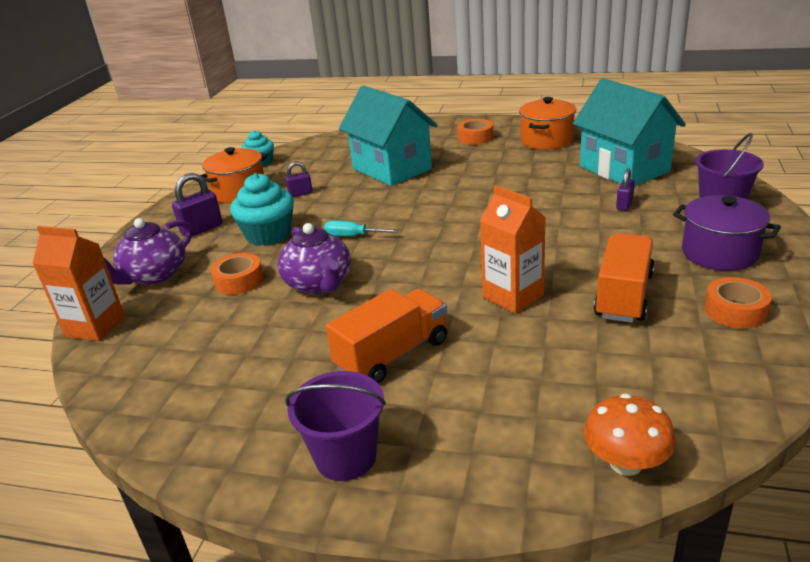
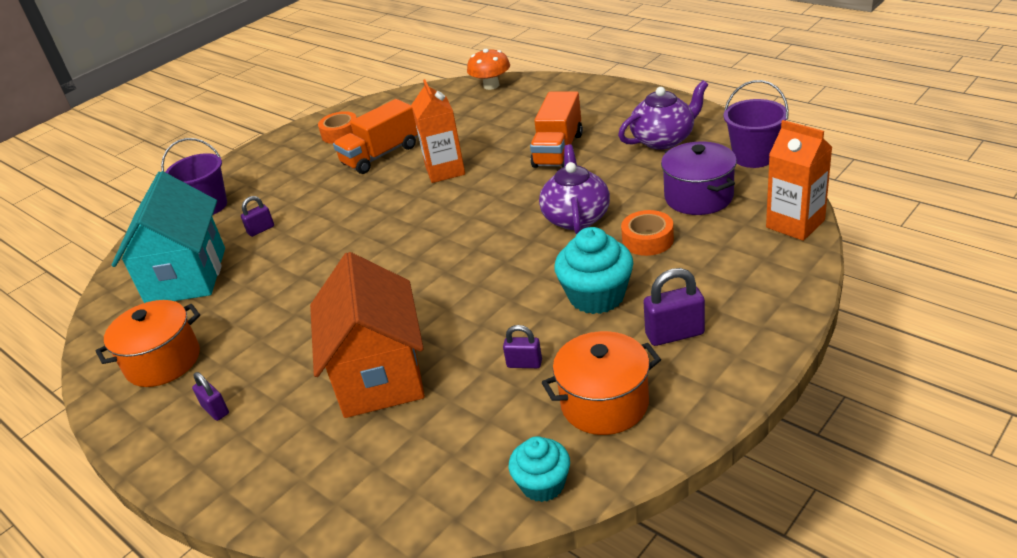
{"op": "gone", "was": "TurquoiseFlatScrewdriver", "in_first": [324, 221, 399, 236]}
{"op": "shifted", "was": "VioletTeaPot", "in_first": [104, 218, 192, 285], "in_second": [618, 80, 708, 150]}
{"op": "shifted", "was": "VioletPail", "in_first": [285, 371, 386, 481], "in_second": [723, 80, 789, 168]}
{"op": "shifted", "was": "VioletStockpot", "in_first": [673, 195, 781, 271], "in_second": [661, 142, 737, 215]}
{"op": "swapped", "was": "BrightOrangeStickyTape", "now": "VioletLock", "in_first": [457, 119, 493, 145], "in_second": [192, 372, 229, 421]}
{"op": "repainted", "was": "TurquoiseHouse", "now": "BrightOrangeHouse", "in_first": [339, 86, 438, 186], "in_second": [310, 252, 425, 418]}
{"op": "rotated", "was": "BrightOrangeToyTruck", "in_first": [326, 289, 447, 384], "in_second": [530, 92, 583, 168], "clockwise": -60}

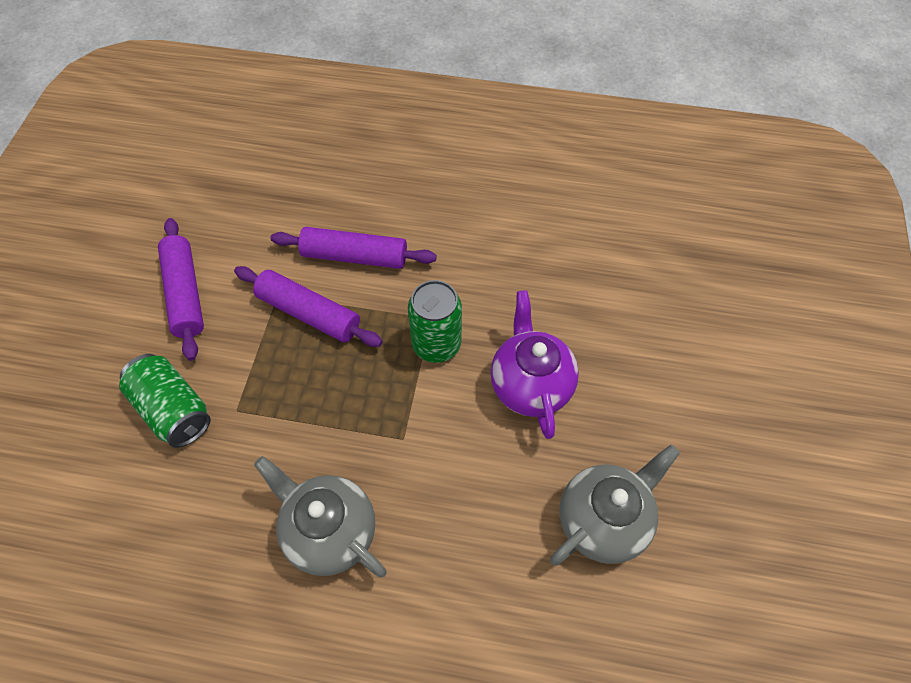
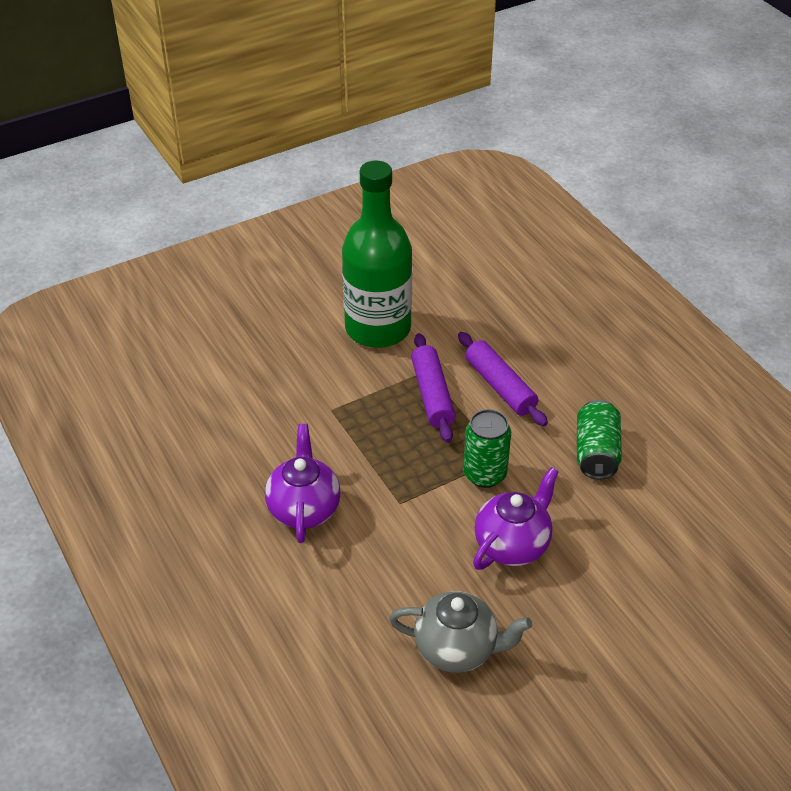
{"op": "shifted", "was": "GreenCan", "in_first": [119, 354, 211, 448], "in_second": [577, 400, 622, 479]}
{"op": "swapped", "was": "VioletRollingPin", "now": "GreenFlask", "in_first": [158, 218, 204, 361], "in_second": [342, 160, 412, 348]}
{"op": "repainted", "was": "GreyTeaPot", "now": "VioletTeaPot", "in_first": [254, 456, 387, 577], "in_second": [265, 424, 341, 543]}

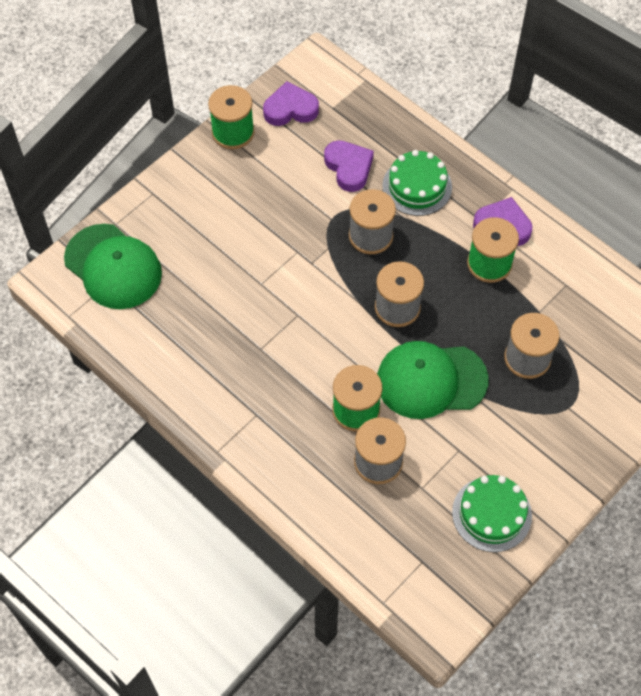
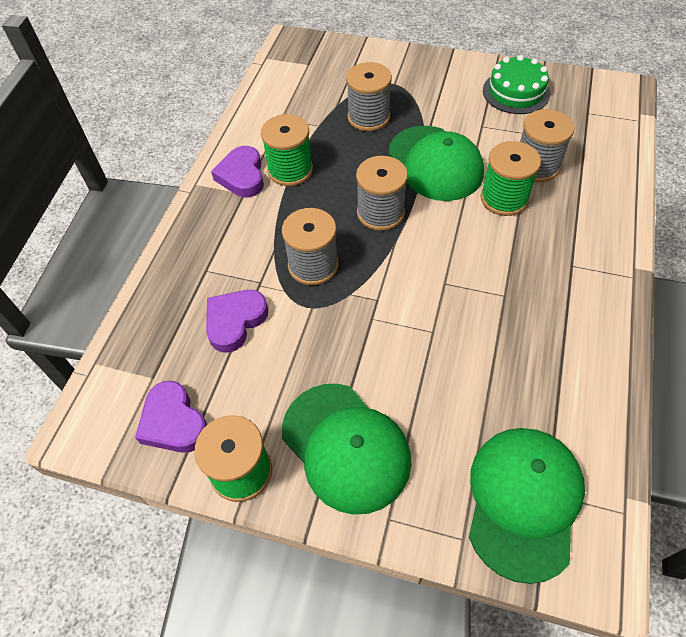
{"op": "gone", "was": "GreenLayerCake", "in_first": [382, 150, 452, 216]}
{"op": "new", "now": "GreenCap", "in_second": [282, 384, 411, 515]}

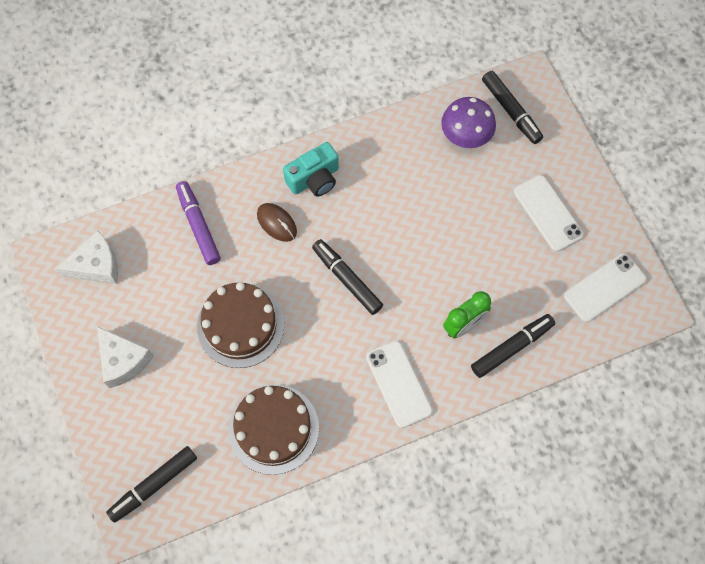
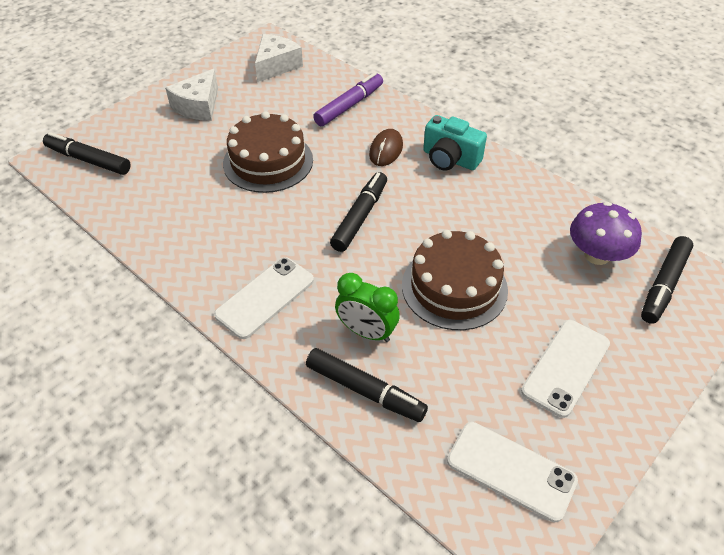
{"op": "shifted", "was": "RussetLayerCake", "in_first": [229, 385, 319, 475], "in_second": [402, 230, 508, 330]}
{"op": "rotated", "was": "PureWhitePieceOfCheese", "in_first": [55, 230, 118, 284], "in_second": [255, 34, 303, 82], "clockwise": -105}

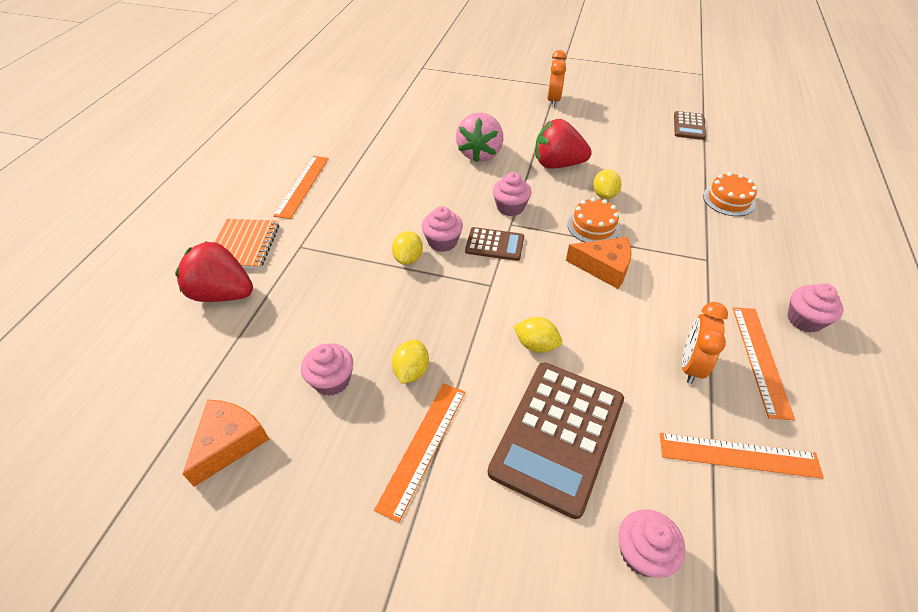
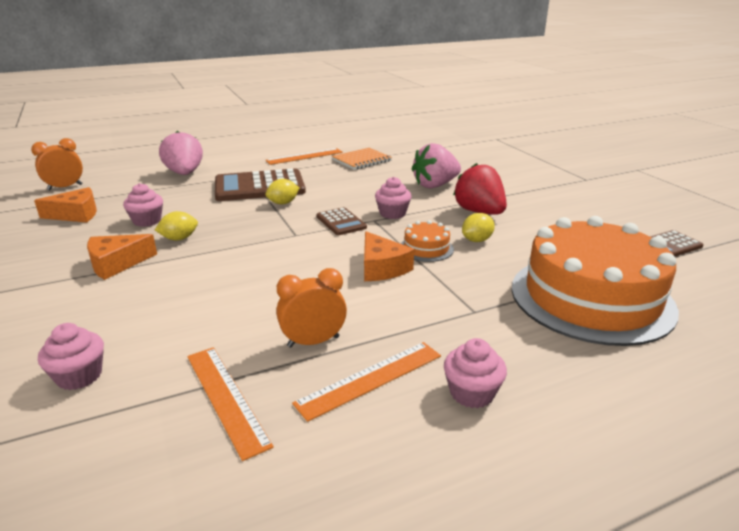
{"op": "gone", "was": "PinkFairyCake", "in_first": [422, 206, 463, 252]}
{"op": "gone", "was": "GoldenLemon", "in_first": [513, 317, 562, 353]}
{"op": "shifted", "was": "BrightOrangeNotebook", "in_first": [215, 219, 279, 269], "in_second": [332, 148, 392, 170]}
{"op": "shifted", "was": "RussetCalculator", "in_first": [488, 363, 624, 519], "in_second": [215, 168, 306, 201]}
{"op": "shifted", "was": "BrightOrangeBedsideClock", "in_first": [547, 50, 567, 107], "in_second": [31, 138, 83, 190]}
{"op": "swapped", "was": "BrightOrangeMeasuringStick", "now": "BrightOrangePieceOfCheese", "in_first": [374, 383, 465, 522], "in_second": [87, 234, 157, 280]}
{"op": "repainted", "was": "ScarletStrawberry", "now": "PinkStrawberry", "in_first": [175, 241, 253, 302], "in_second": [159, 131, 203, 175]}
{"op": "scaled", "was": "BrightOrangeLayerCake", "in_first": [703, 172, 757, 216], "in_second": [512, 216, 679, 346], "ratio": 2.47}

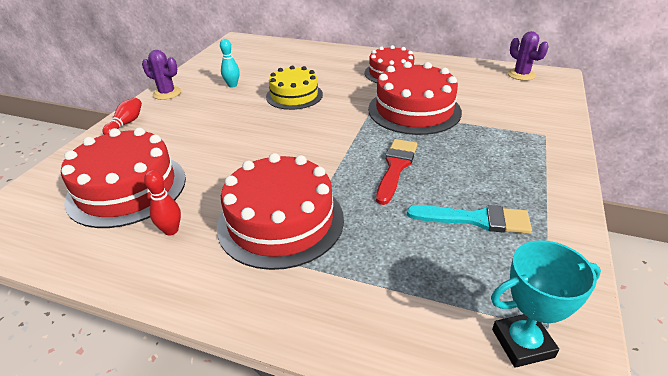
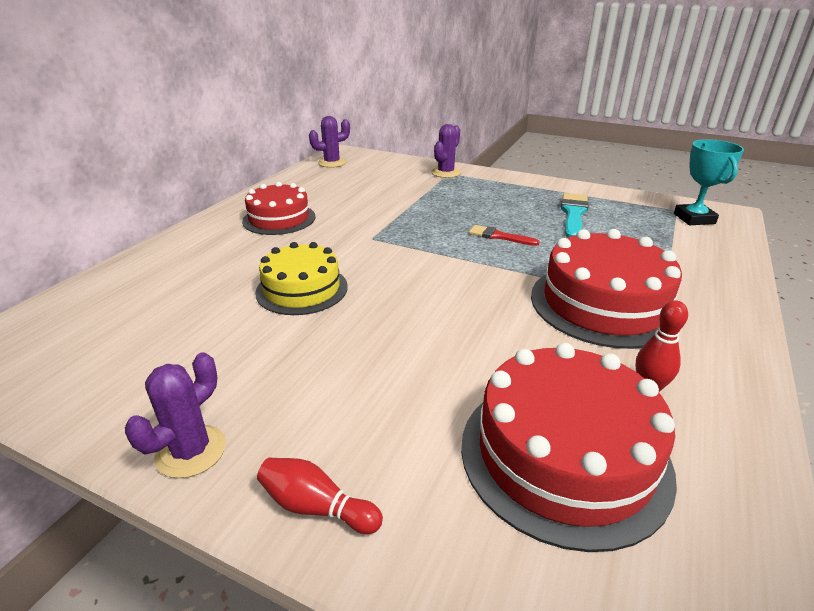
{"op": "gone", "was": "TurquoiseTenpin", "in_first": [220, 39, 240, 88]}
{"op": "gone", "was": "ScarletLayerCake", "in_first": [368, 61, 462, 135]}
{"op": "new", "now": "VioletCactus", "in_second": [431, 124, 461, 178]}
{"op": "scaled", "was": "ScarletBrush", "in_first": [376, 139, 417, 205], "in_second": [469, 225, 540, 246], "ratio": 0.64}

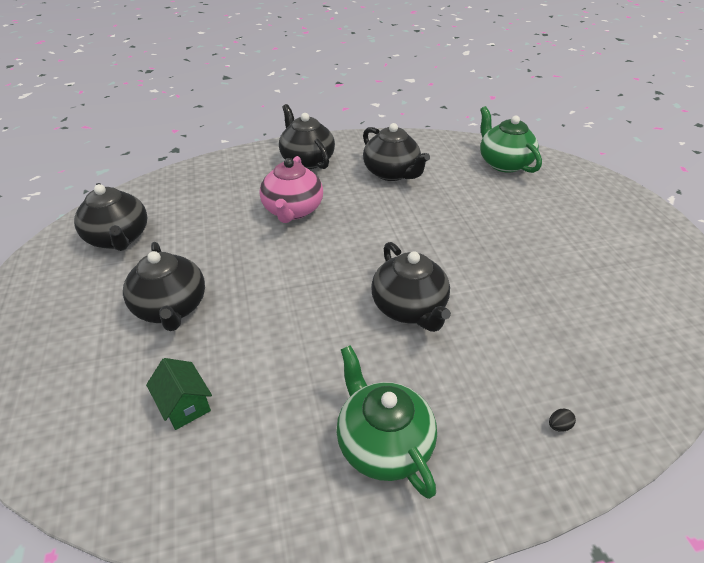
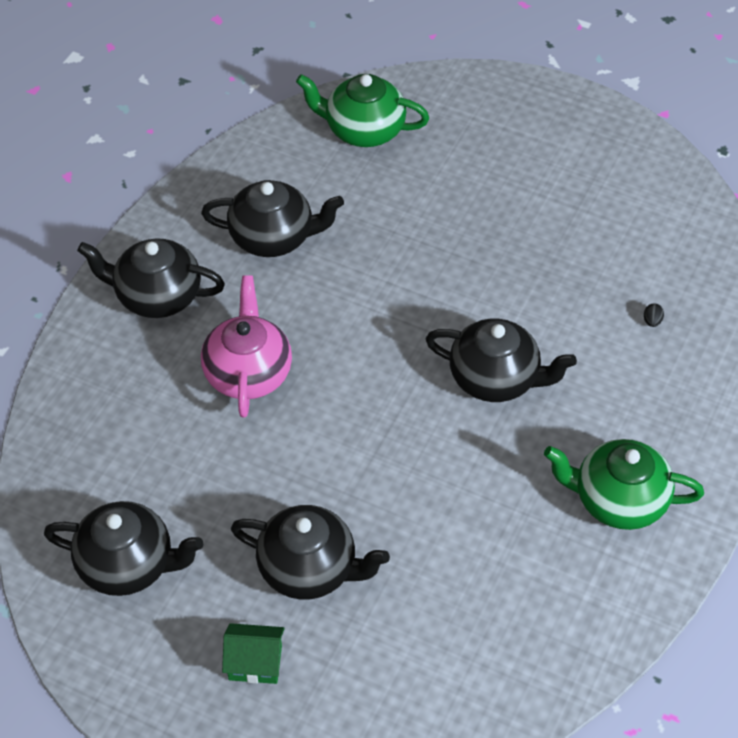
{"op": "shifted", "was": "GreenHouse", "in_first": [146, 358, 212, 430], "in_second": [222, 623, 285, 684]}
{"op": "shifted", "was": "BlackToyEgg", "in_first": [549, 408, 576, 432], "in_second": [644, 303, 664, 327]}
{"op": "rotated", "was": "PinkTeaPot", "in_first": [259, 156, 323, 223], "in_second": [201, 275, 292, 418], "clockwise": -135}

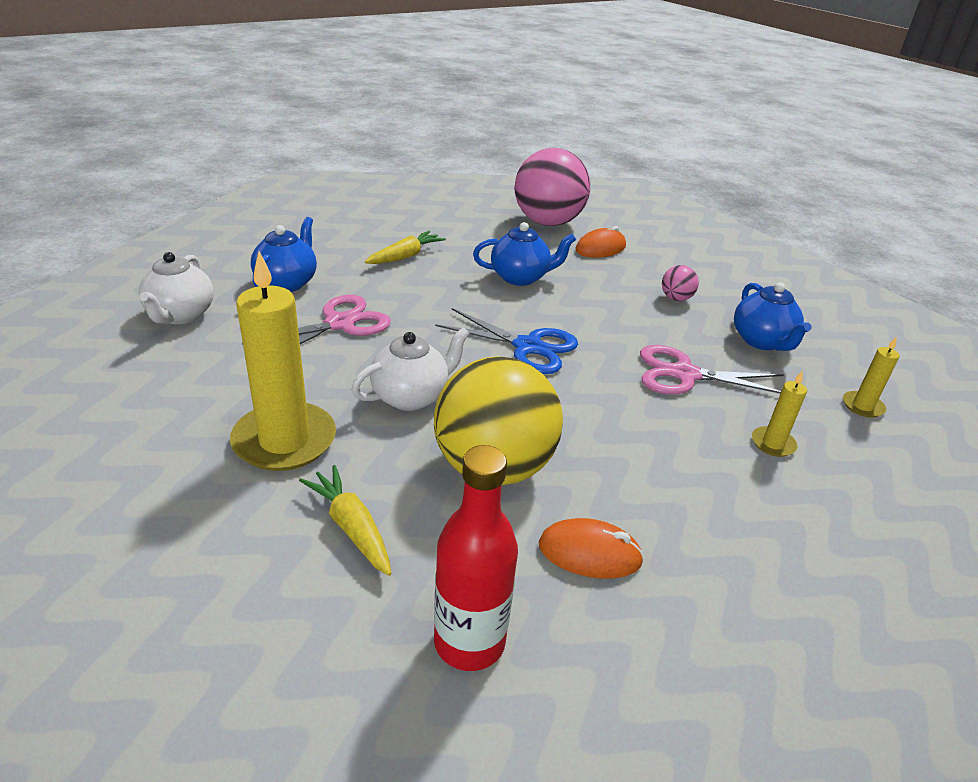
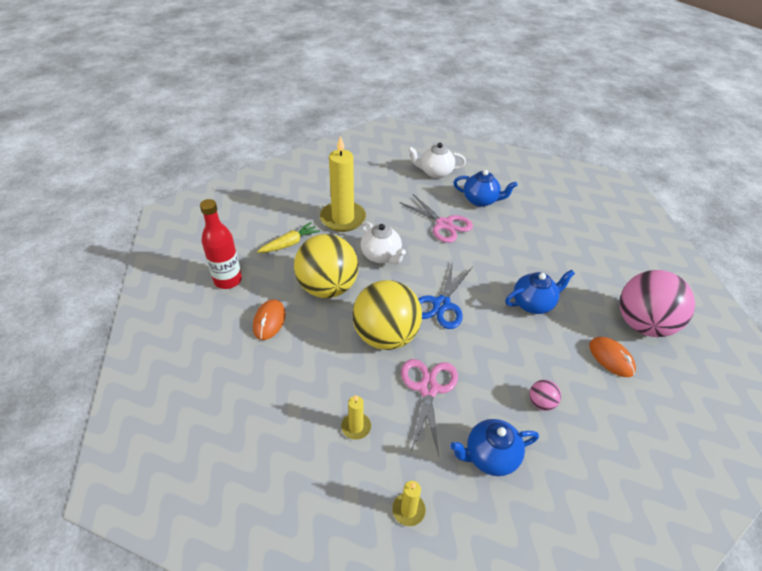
{"op": "gone", "was": "GoldenRootVegetable", "in_first": [365, 231, 446, 264]}
{"op": "new", "now": "GoldenBall", "in_second": [352, 280, 422, 350]}
{"op": "rotated", "was": "RoyalBlueTeaPot", "in_first": [473, 222, 576, 286], "in_second": [505, 269, 575, 314], "clockwise": -105}

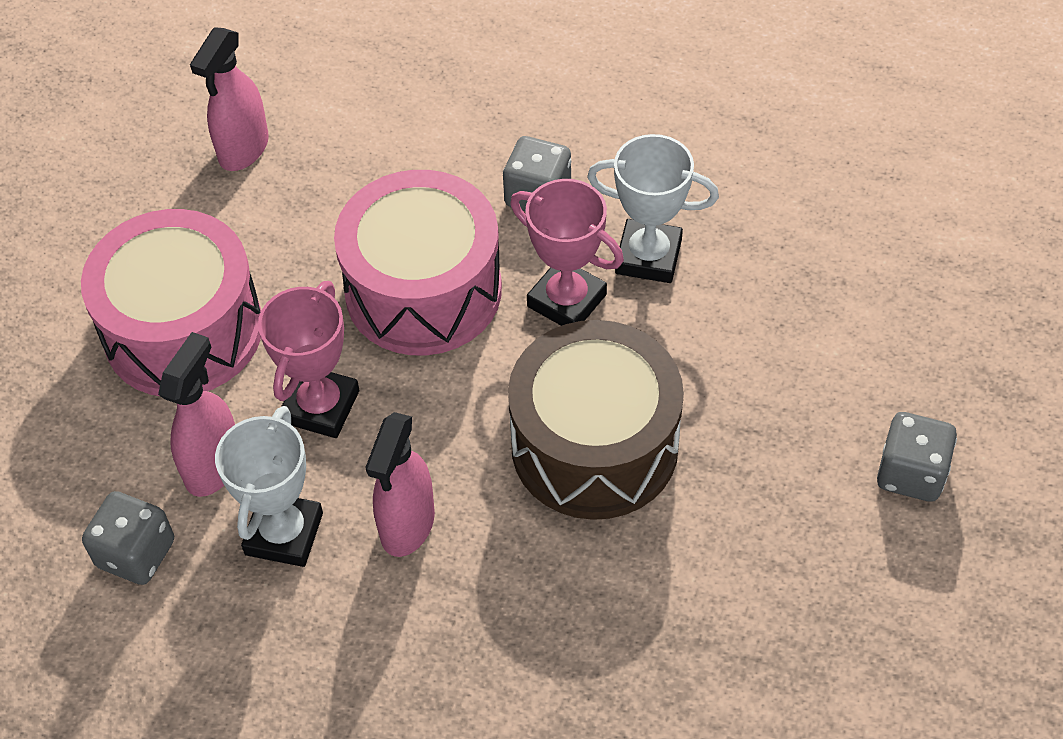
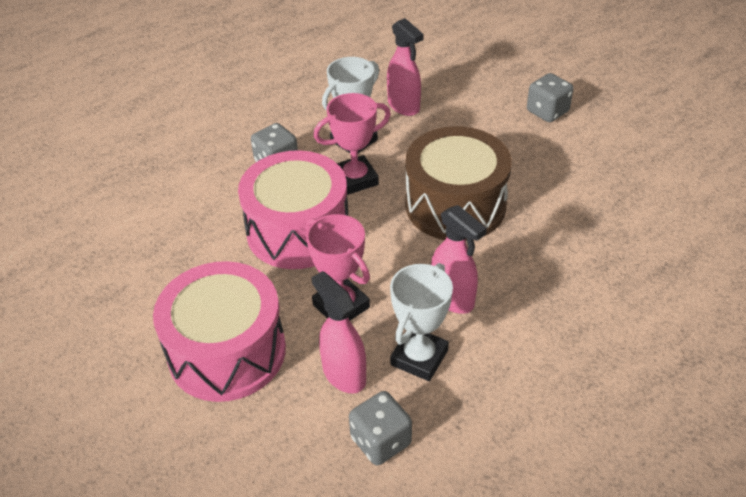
{"op": "shifted", "was": "PinkSprayCleaner", "in_first": [190, 27, 269, 171], "in_second": [387, 18, 424, 116]}
{"op": "rotated", "was": "PureWhitePrizeCup", "in_first": [215, 406, 323, 567], "in_second": [390, 263, 453, 381], "clockwise": 75}

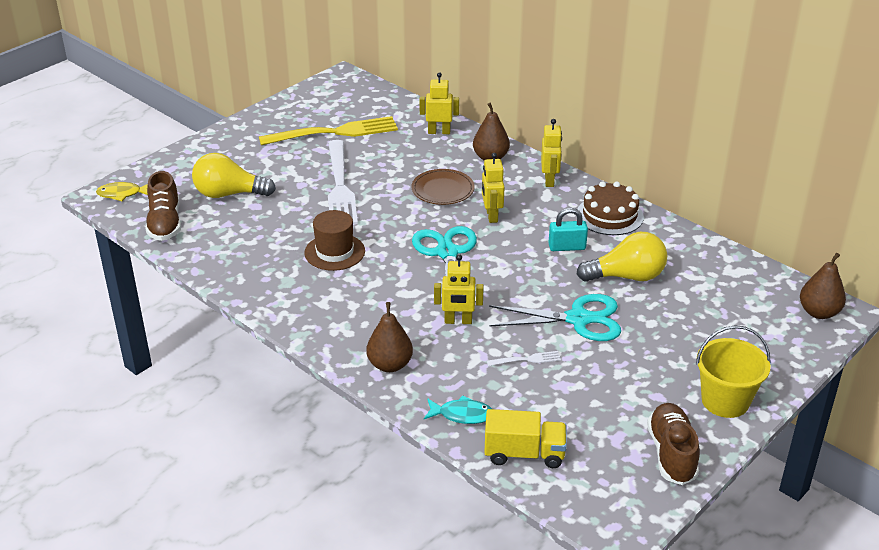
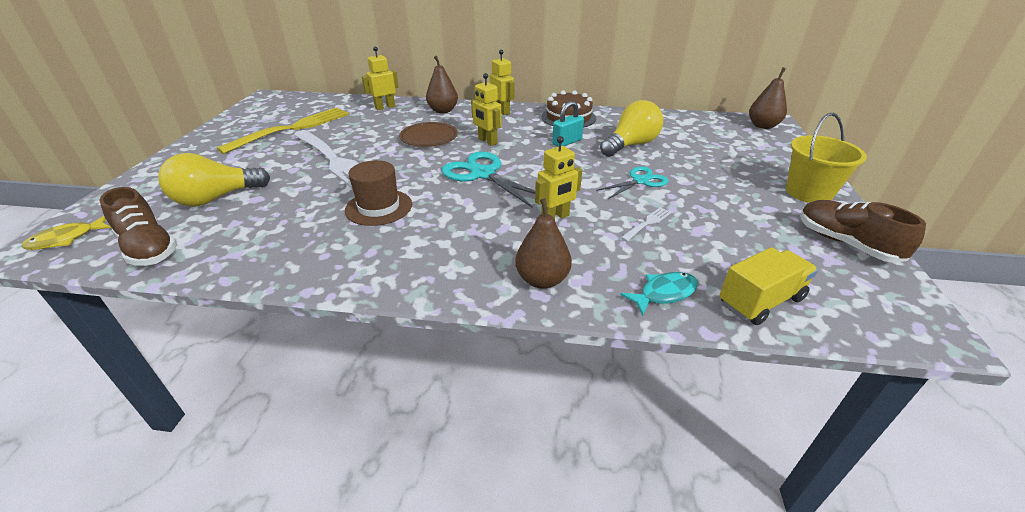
{"op": "scaled", "was": "TurquoiseScissors", "in_first": [489, 294, 621, 341], "in_second": [597, 166, 668, 199], "ratio": 0.62}

